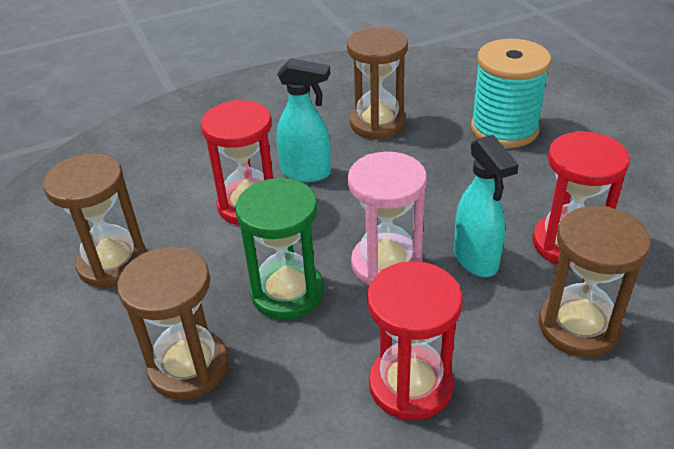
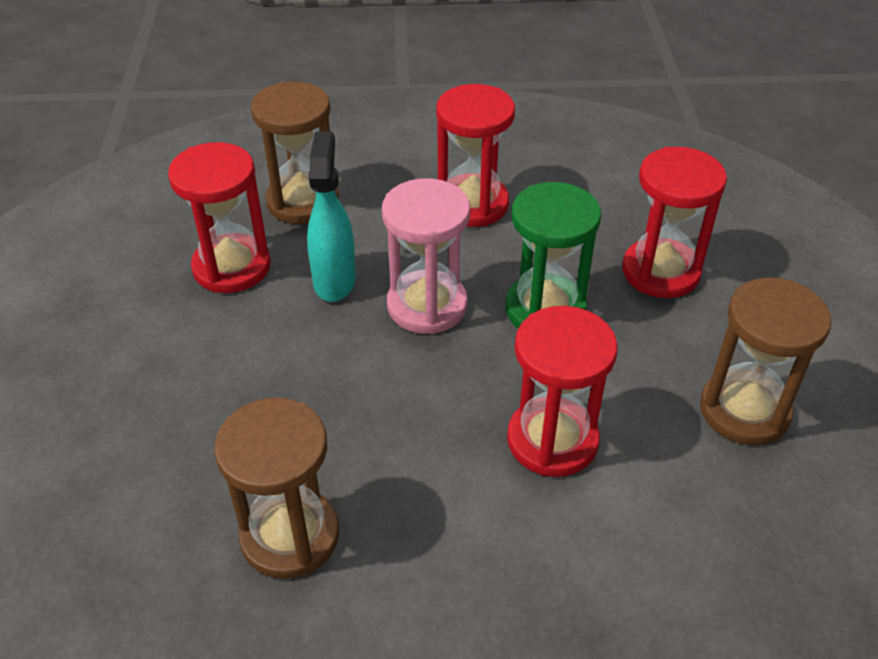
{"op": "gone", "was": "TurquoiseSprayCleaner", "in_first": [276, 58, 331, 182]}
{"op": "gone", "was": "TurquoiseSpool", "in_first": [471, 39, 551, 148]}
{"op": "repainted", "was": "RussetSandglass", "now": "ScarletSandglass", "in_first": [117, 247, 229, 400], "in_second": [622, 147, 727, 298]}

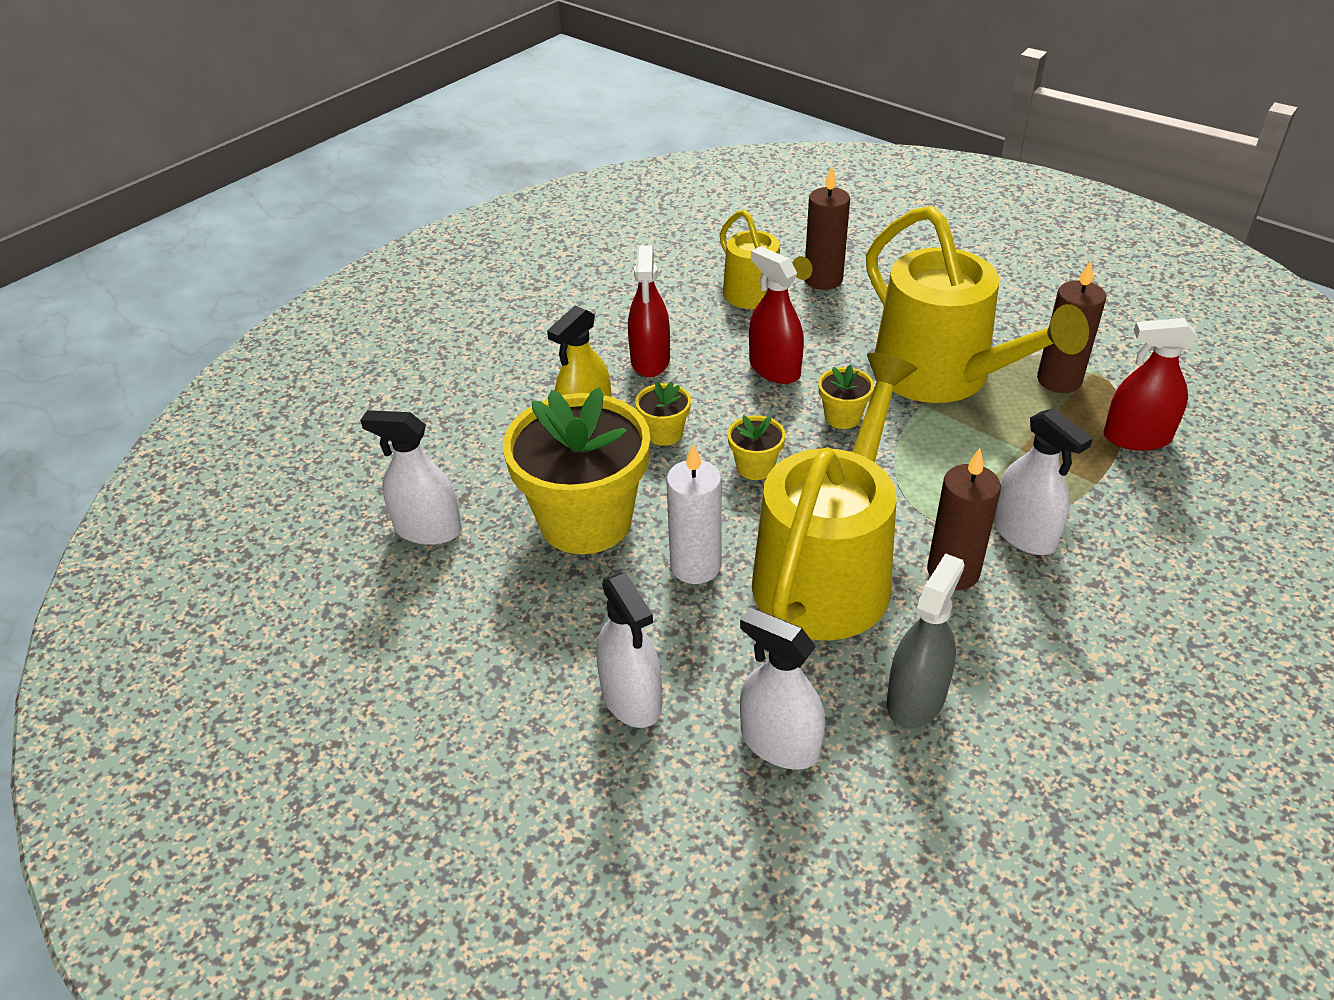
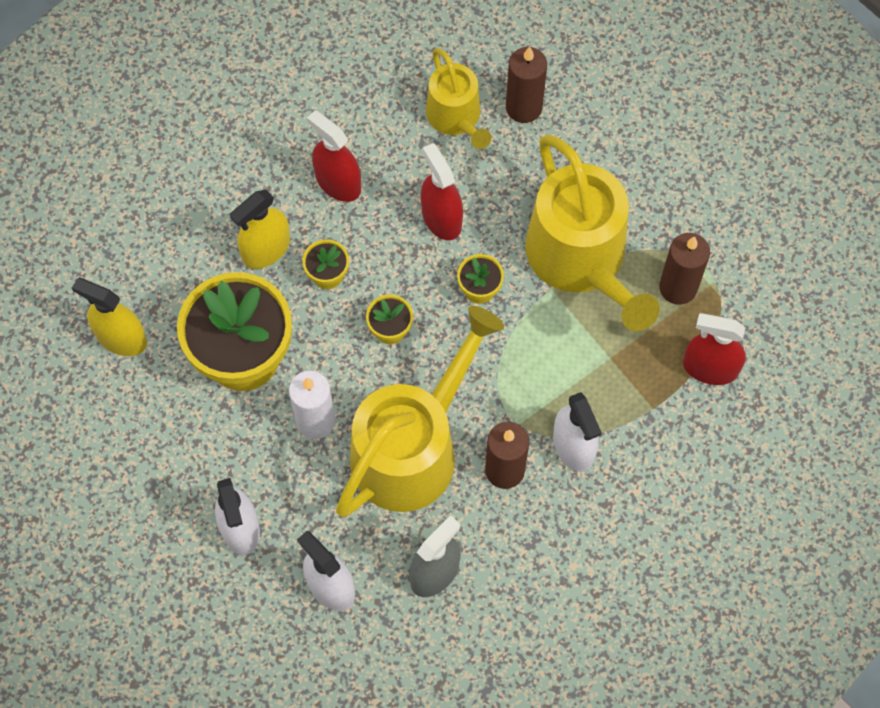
{"op": "repainted", "was": "PureWhiteSprayCleaner", "now": "GoldenSprayCleaner", "in_first": [360, 410, 462, 545], "in_second": [72, 278, 147, 356]}
{"op": "rotated", "was": "ScarletSprayCleaner", "in_first": [628, 245, 670, 377], "in_second": [307, 110, 361, 202], "clockwise": 120}

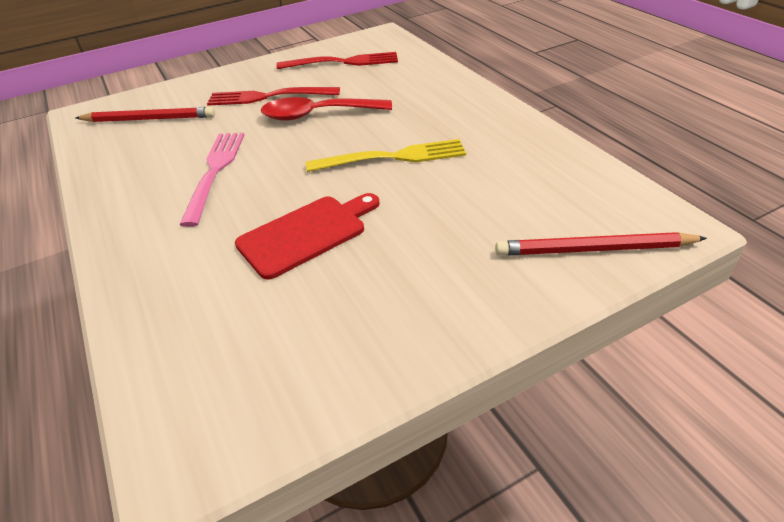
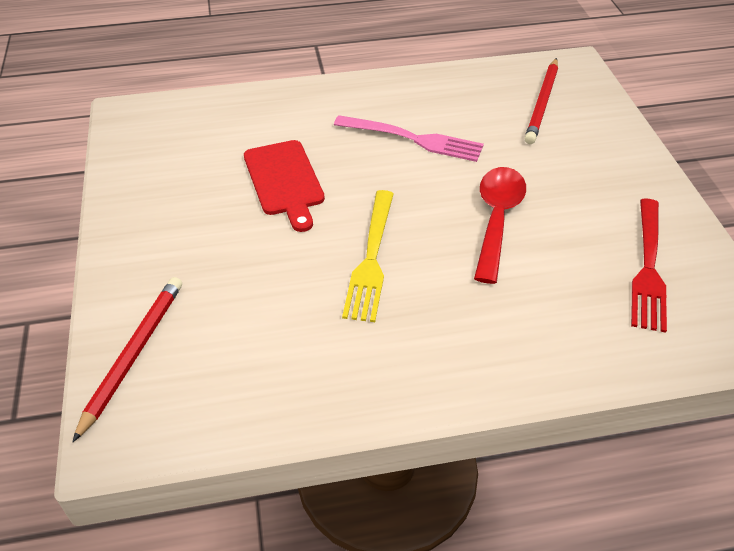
{"op": "gone", "was": "ScarletFork", "in_first": [207, 87, 340, 106]}

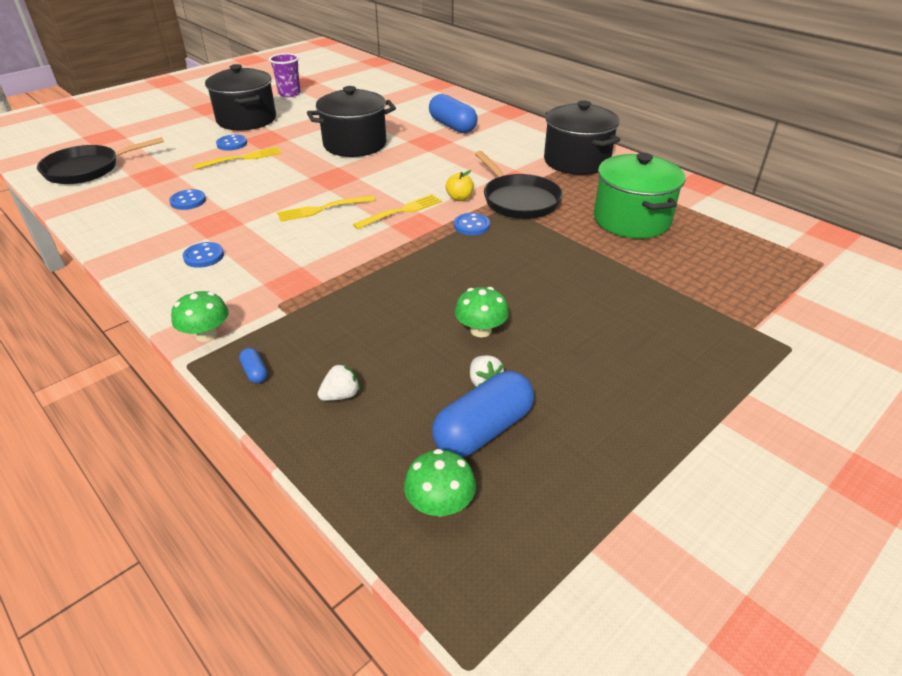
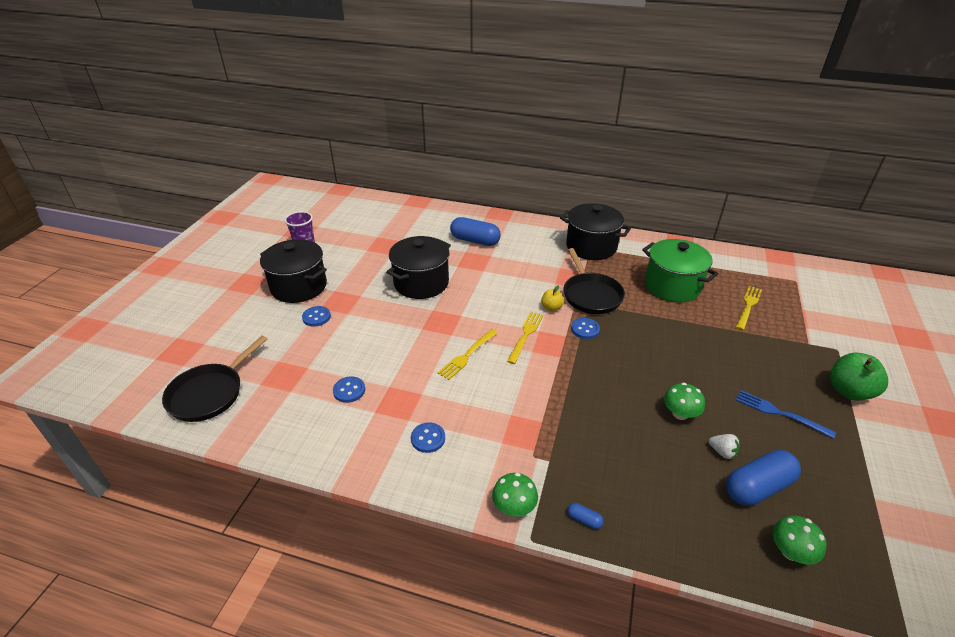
{"op": "gone", "was": "PureWhiteStrawberry", "in_first": [318, 363, 360, 401]}
{"op": "new", "now": "RoyalBlueFork", "in_second": [736, 390, 836, 439]}
{"op": "new", "now": "GreenApple", "in_second": [830, 353, 888, 401]}
{"op": "shifted", "was": "GoldenFork", "in_first": [193, 147, 282, 170], "in_second": [736, 286, 762, 330]}
{"op": "rotated", "was": "RoyalBluePill", "in_first": [432, 371, 534, 457], "in_second": [726, 450, 801, 506], "clockwise": 45}
{"op": "rotated", "was": "BlackSkillet", "in_first": [475, 151, 563, 219], "in_second": [564, 248, 625, 314], "clockwise": 45}

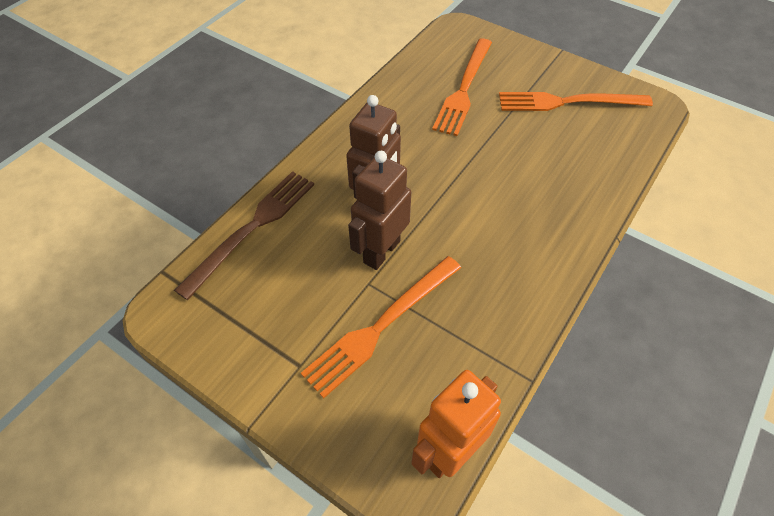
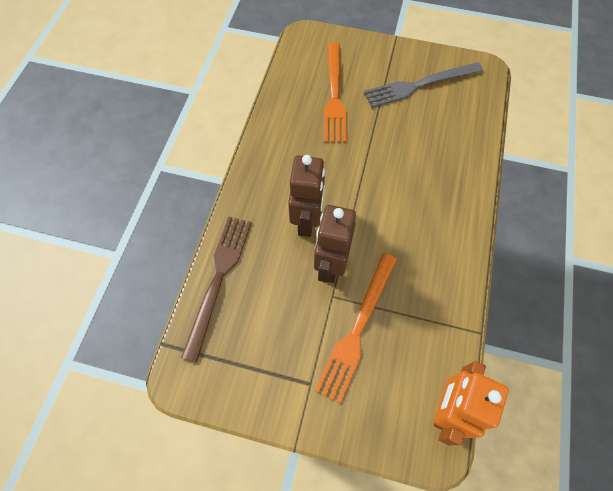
{"op": "repainted", "was": "BrightOrangeFork", "now": "GreyFork", "in_first": [499, 92, 653, 111], "in_second": [364, 62, 483, 108]}

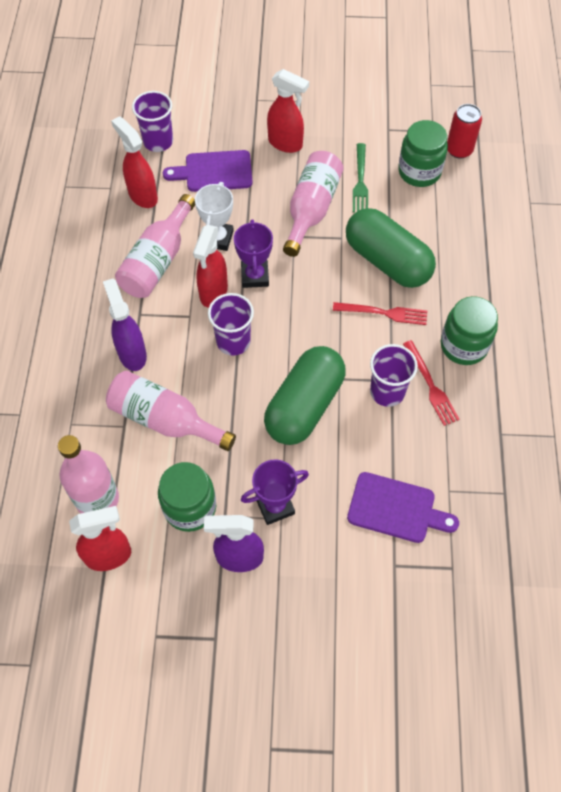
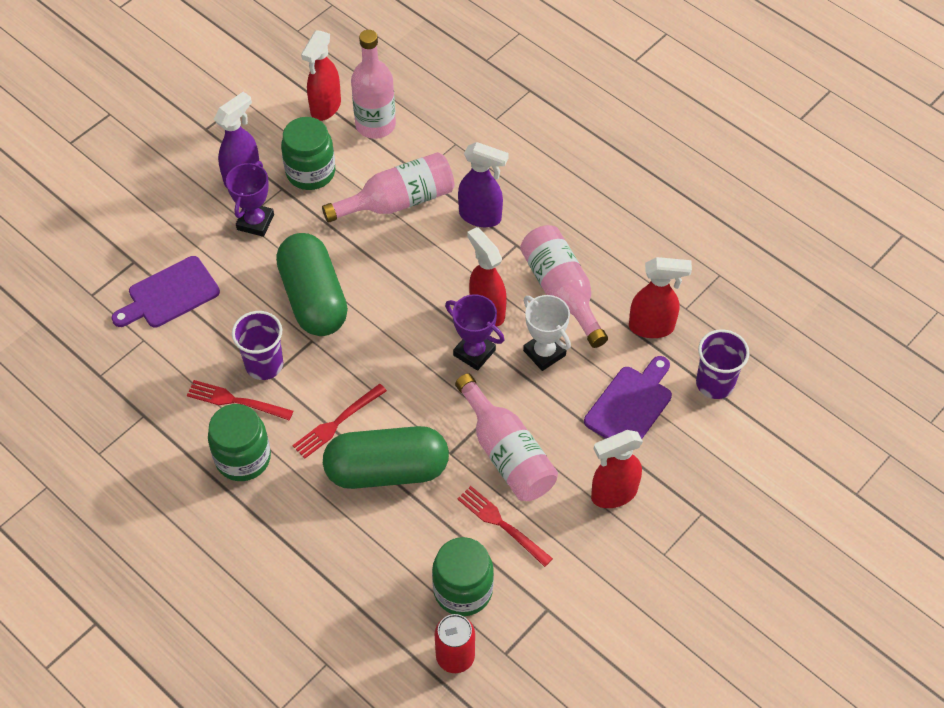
{"op": "gone", "was": "VioletTumbler", "in_first": [208, 293, 254, 356]}
{"op": "repainted", "was": "GreenFork", "now": "ScarletFork", "in_first": [353, 143, 368, 213], "in_second": [457, 486, 553, 567]}

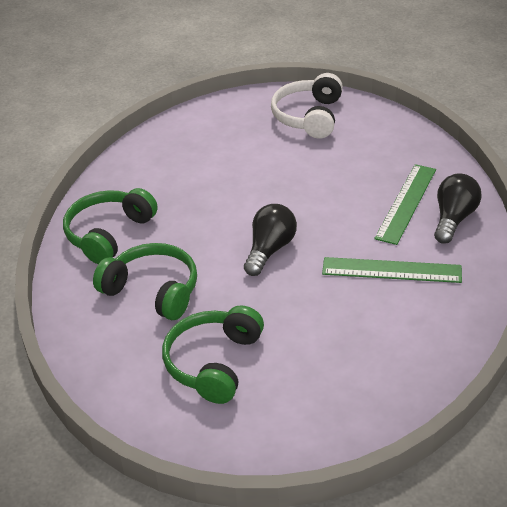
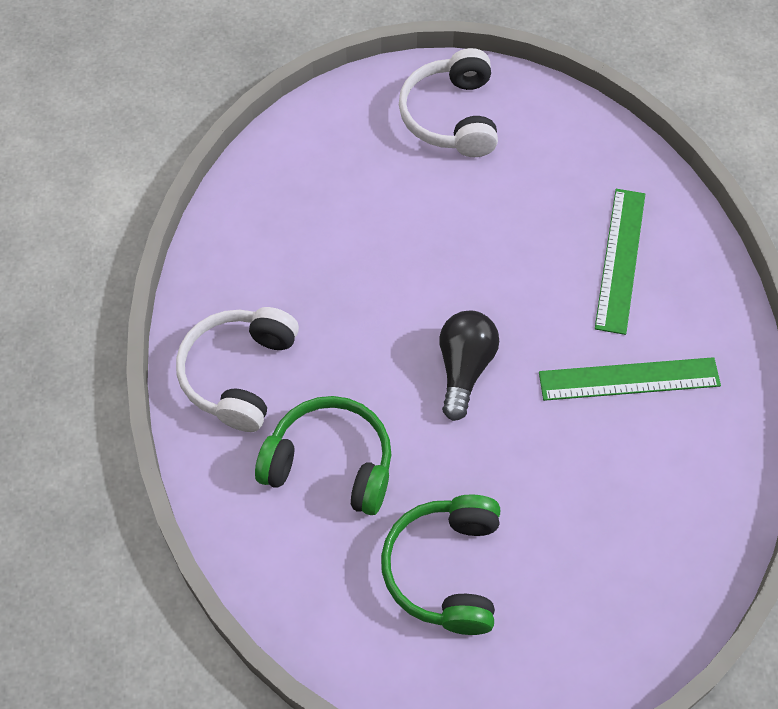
{"op": "gone", "was": "BlackLightBulb", "in_first": [434, 173, 482, 244]}
{"op": "repainted", "was": "GreenOverEarHeadphones", "now": "PureWhiteOverEarHeadphones", "in_first": [63, 188, 158, 264], "in_second": [176, 307, 299, 432]}

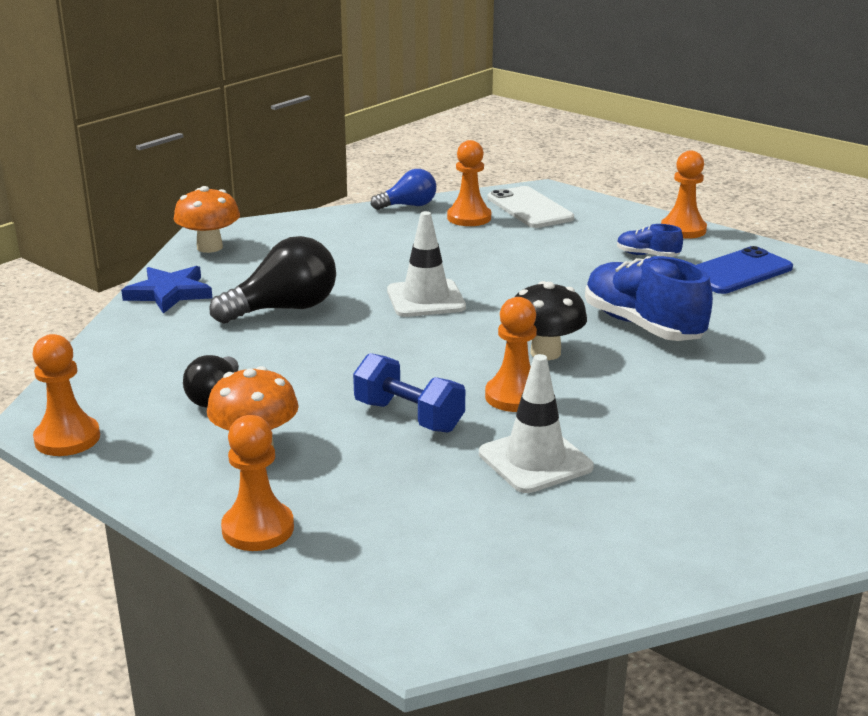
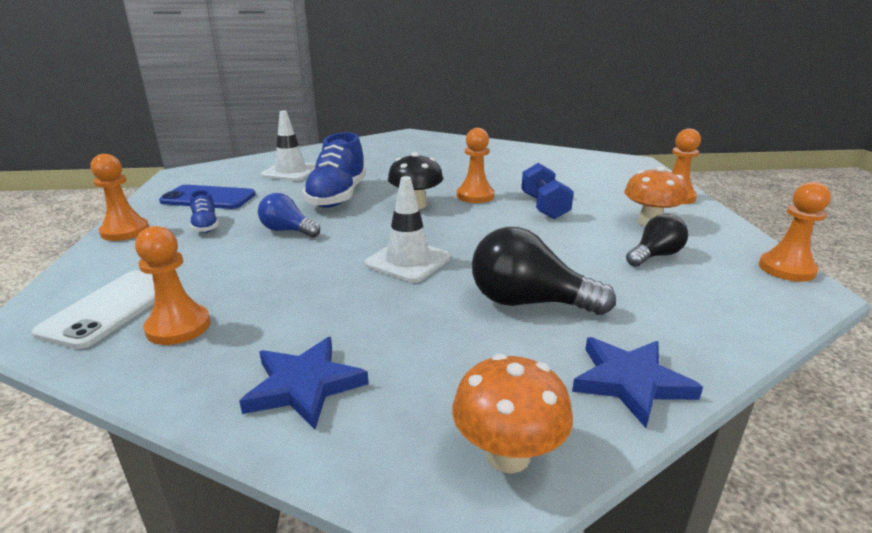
{"op": "new", "now": "RoyalBlueStarShape", "in_second": [239, 337, 369, 429]}
{"op": "shifted", "was": "RoyalBlueLightBulb", "in_first": [371, 169, 436, 210], "in_second": [258, 193, 320, 238]}
{"op": "shifted", "was": "PureWhiteRoadCone", "in_first": [479, 354, 594, 493], "in_second": [261, 111, 316, 181]}

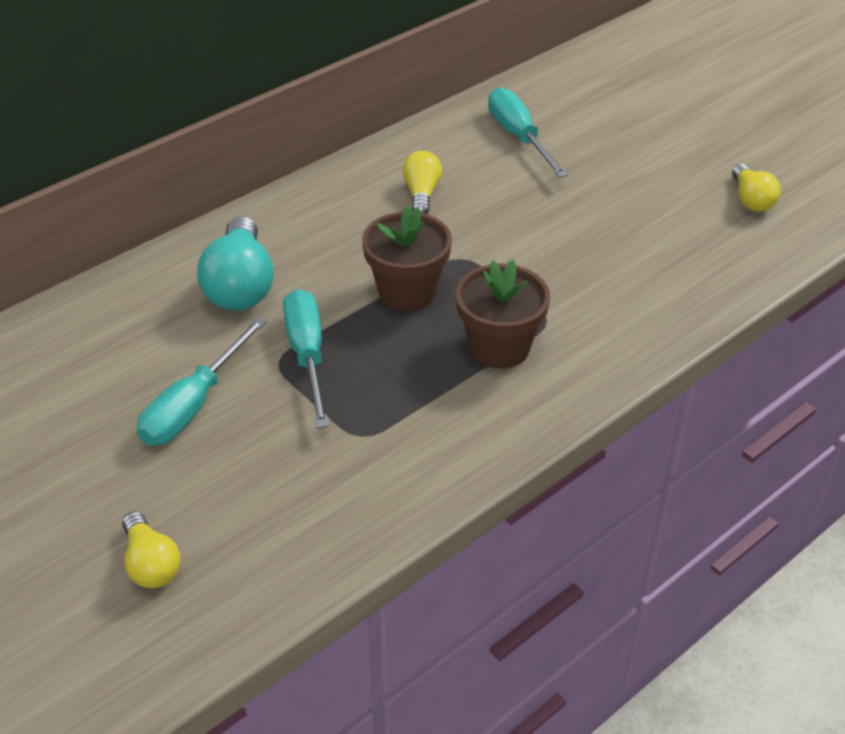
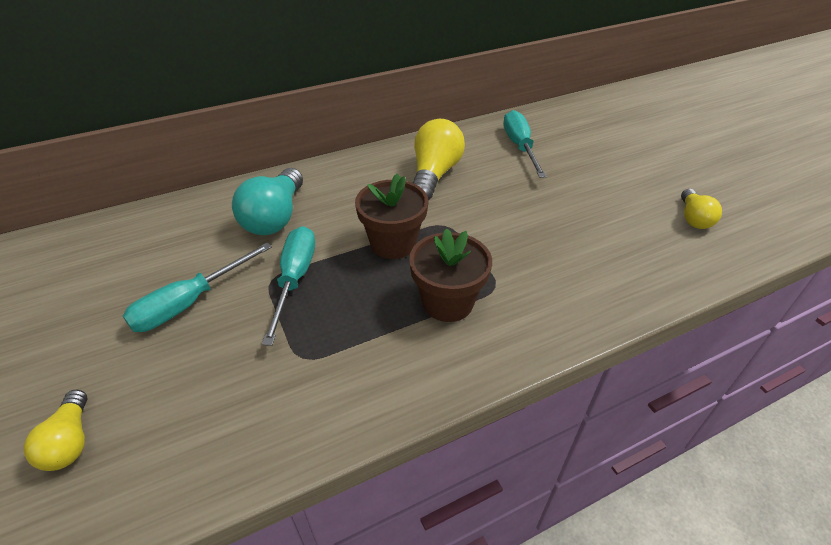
{"op": "scaled", "was": "GoldenLightBulb", "in_first": [403, 151, 442, 214], "in_second": [413, 119, 465, 201], "ratio": 1.71}

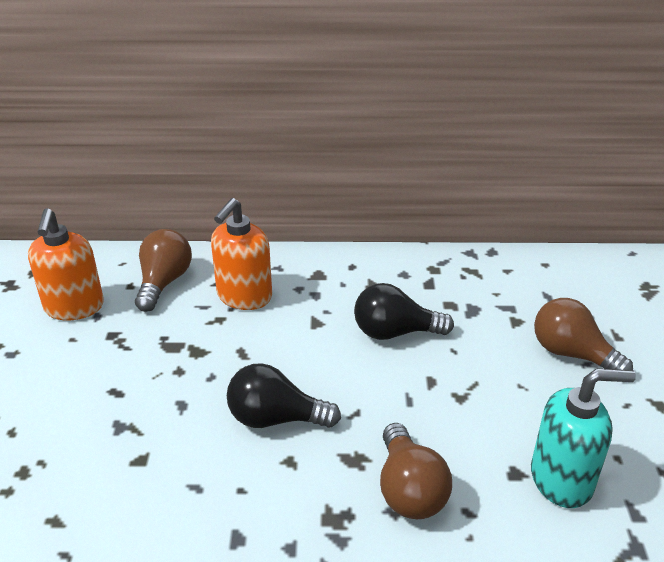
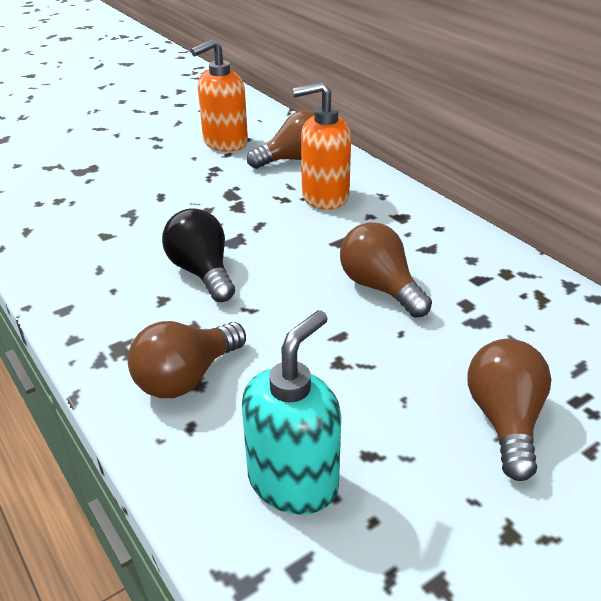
{"op": "repainted", "was": "BlackLightBulb", "now": "RussetLightBulb", "in_first": [354, 283, 454, 340], "in_second": [340, 222, 432, 318]}
{"op": "rotated", "was": "TurquoiseSoapPump", "in_first": [531, 369, 636, 508], "in_second": [242, 310, 341, 515], "clockwise": -105}

